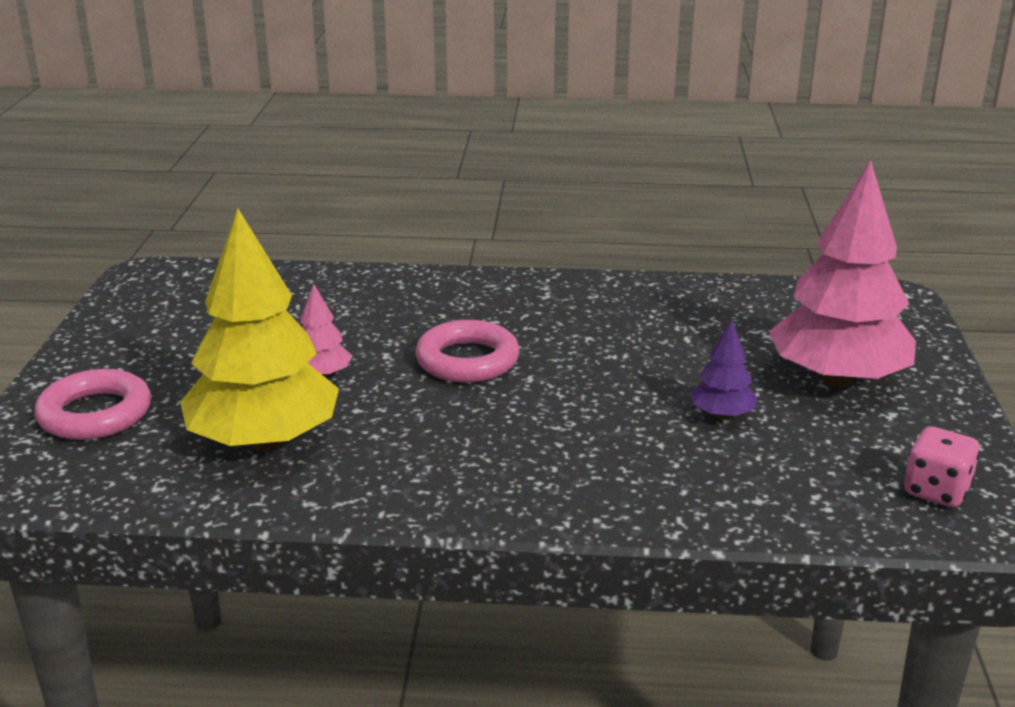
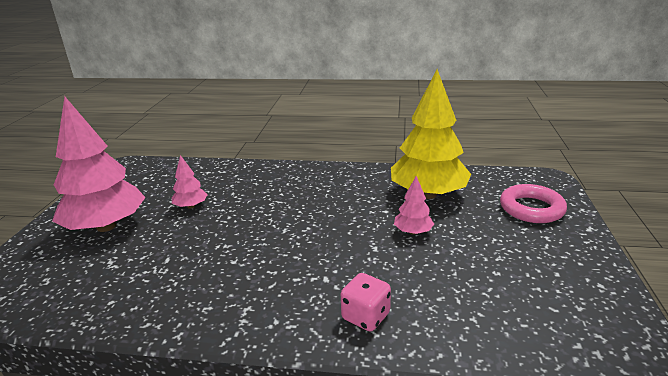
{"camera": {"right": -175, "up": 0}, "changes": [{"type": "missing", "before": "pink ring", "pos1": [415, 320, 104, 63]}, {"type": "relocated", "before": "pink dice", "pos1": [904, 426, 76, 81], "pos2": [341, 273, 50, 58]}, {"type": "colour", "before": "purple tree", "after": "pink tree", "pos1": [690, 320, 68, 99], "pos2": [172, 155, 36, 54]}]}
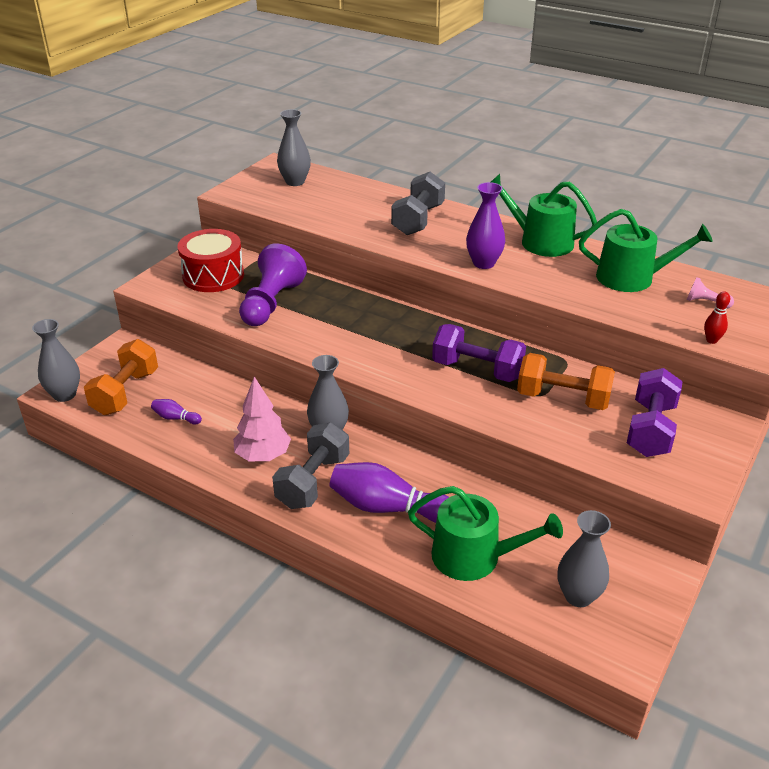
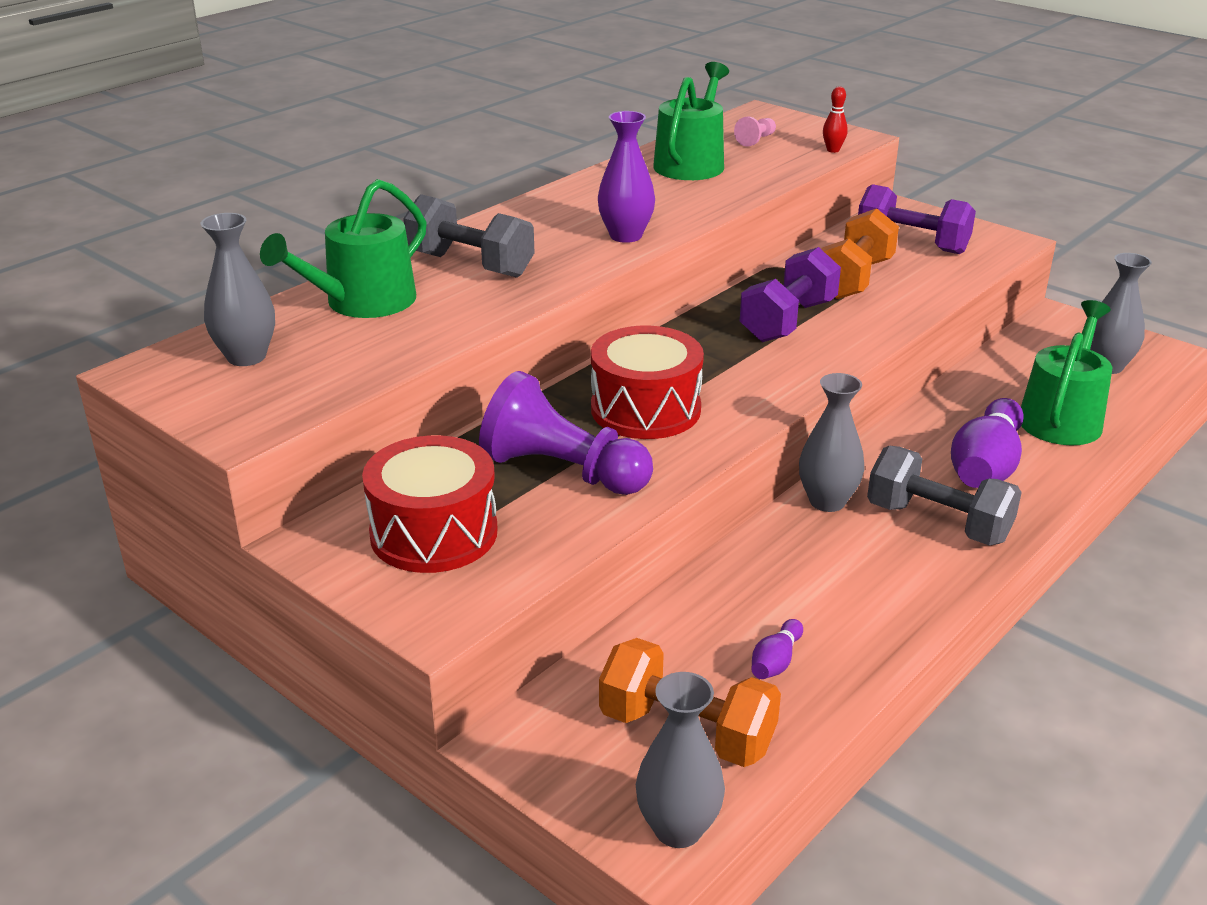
{"camera": {"right": -80, "up": -5}, "changes": [{"type": "missing", "before": "pink tree", "pos1": [233, 377, 58, 84]}, {"type": "appeared", "after": "red drum", "pos2": [591, 326, 113, 113]}, {"type": "relocated", "before": "green watering can", "pos1": [491, 174, 106, 83], "pos2": [260, 179, 167, 139]}]}
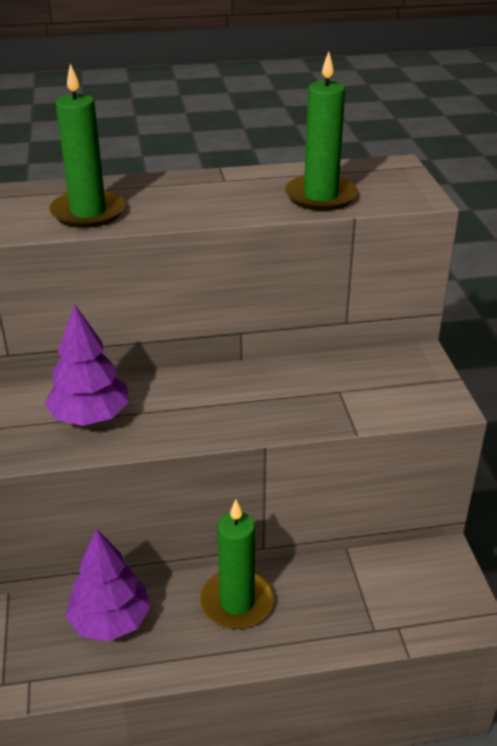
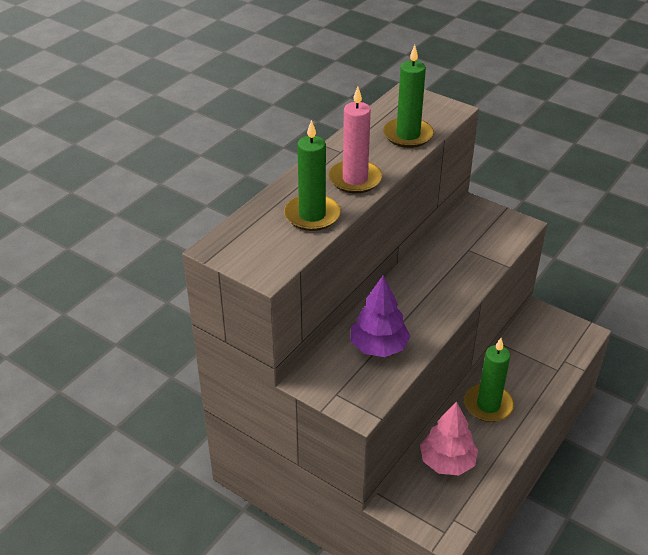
{"camera": {"right": -45, "up": 5}, "changes": [{"type": "appeared", "after": "pink candle", "pos2": [328, 87, 54, 107]}, {"type": "colour", "before": "purple tree", "after": "pink tree", "pos1": [65, 528, 86, 113], "pos2": [420, 401, 58, 74]}]}
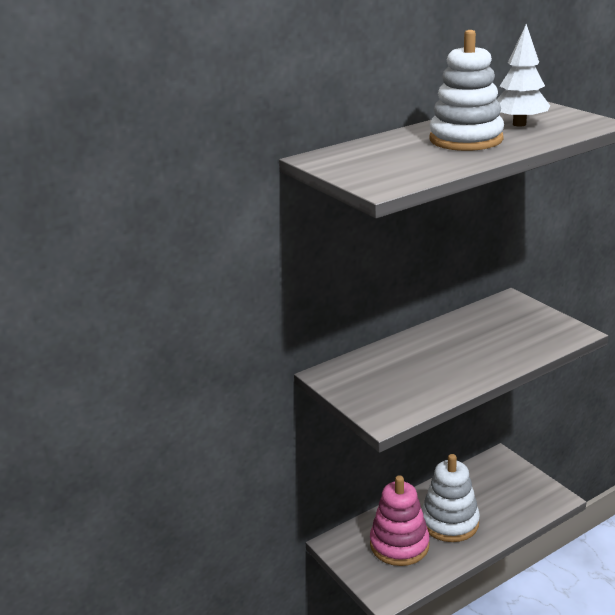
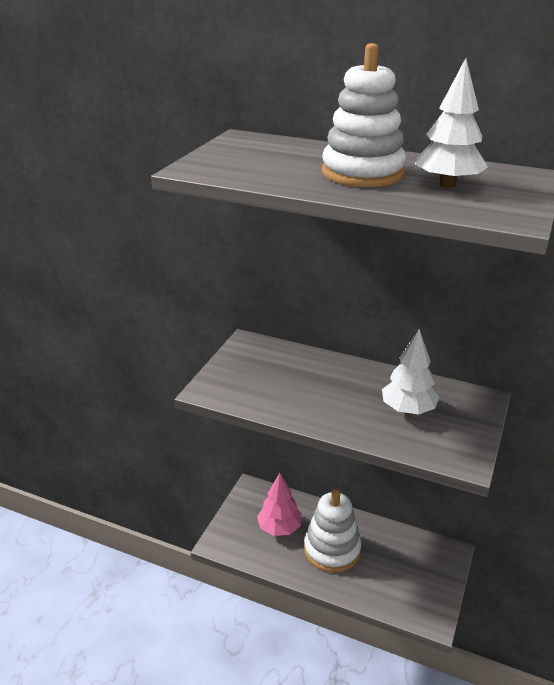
{"camera": {"right": 55, "up": 5}, "changes": [{"type": "appeared", "after": "white tree", "pos2": [382, 329, 57, 85]}, {"type": "exchanged", "before": "pink stacking toy", "after": "pink tree", "pos1": [370, 475, 60, 91], "pos2": [257, 473, 45, 63]}]}
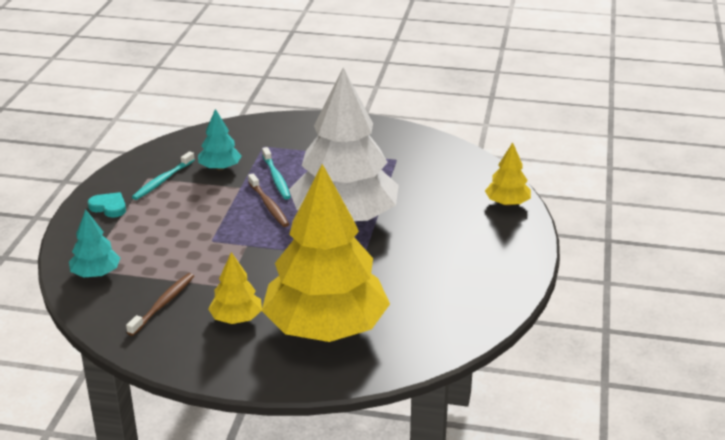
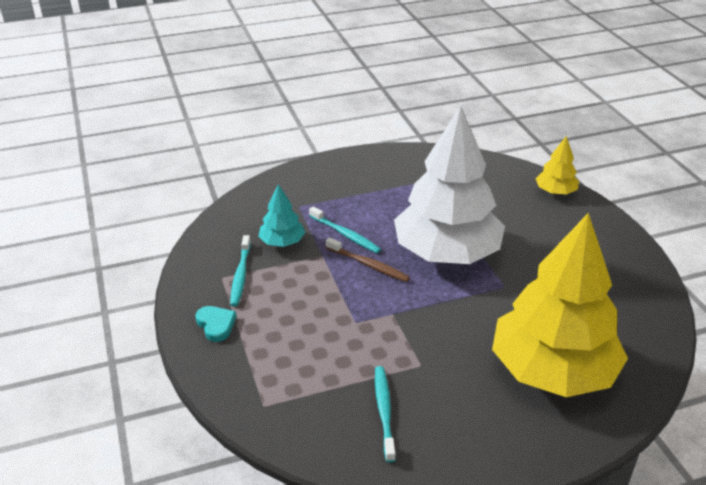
{"camera": {"right": -30, "up": 5}, "changes": [{"type": "missing", "before": "turquoise tree", "pos1": [69, 210, 51, 68]}, {"type": "missing", "before": "yellow tree", "pos1": [208, 252, 54, 72]}, {"type": "colour", "before": "brown toothbrush", "after": "turquoise toothbrush", "pos1": [126, 273, 68, 63], "pos2": [375, 366, 21, 96]}, {"type": "spun", "before": "turquoise heart", "pos1": [88, 192, 38, 26], "pos2": [195, 306, 42, 36], "turn": 60}]}
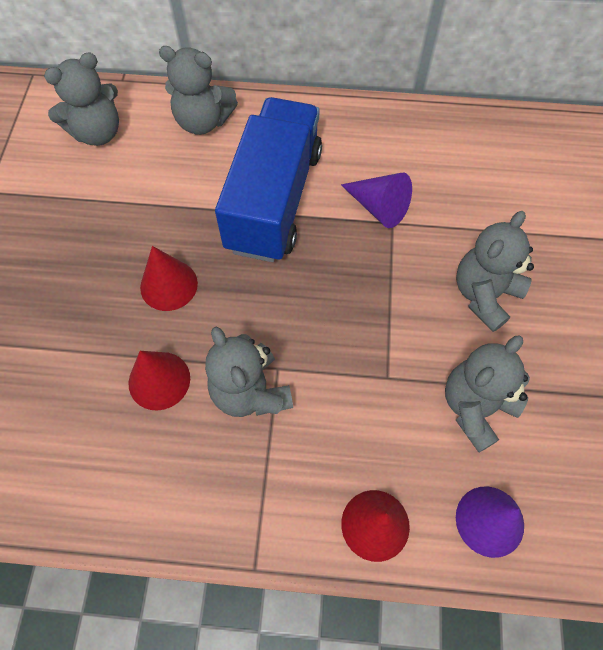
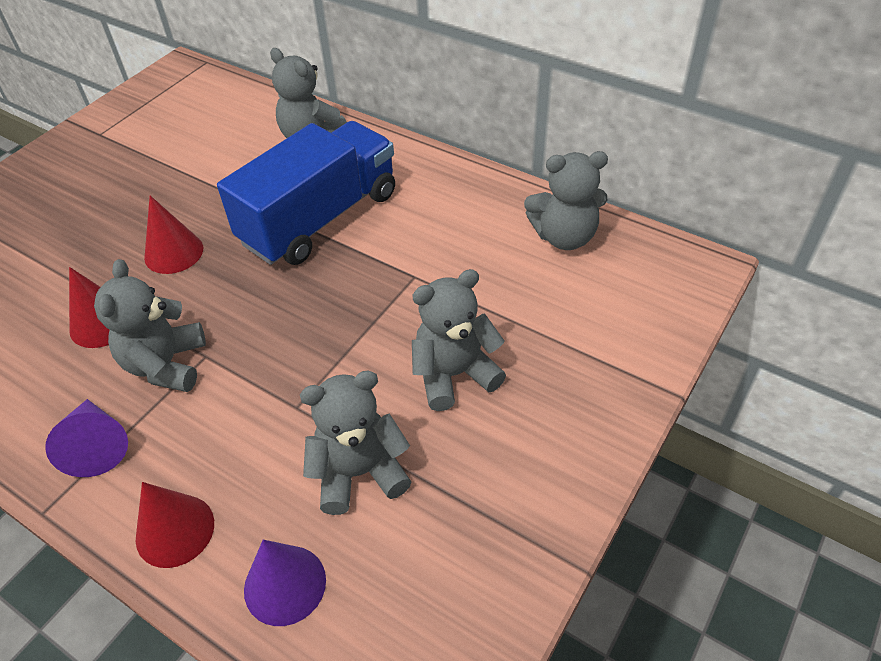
{"camera": {"right": 30, "up": -15}, "changes": [{"type": "relocated", "before": "grey teddy bear", "pos1": [44, 52, 75, 94], "pos2": [524, 151, 84, 99]}, {"type": "relocated", "before": "purple cone", "pos1": [341, 173, 71, 55], "pos2": [45, 399, 83, 78]}]}
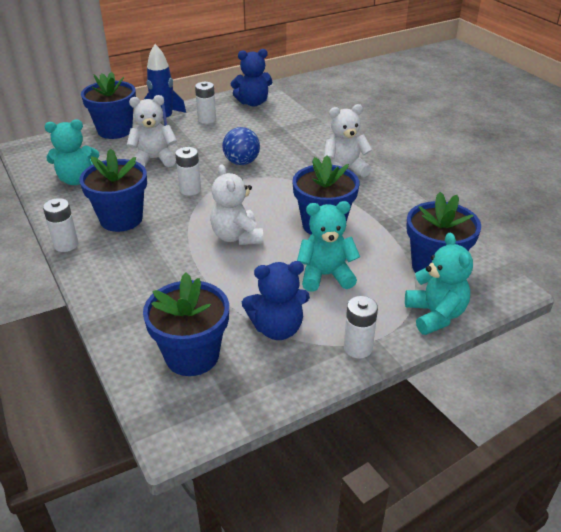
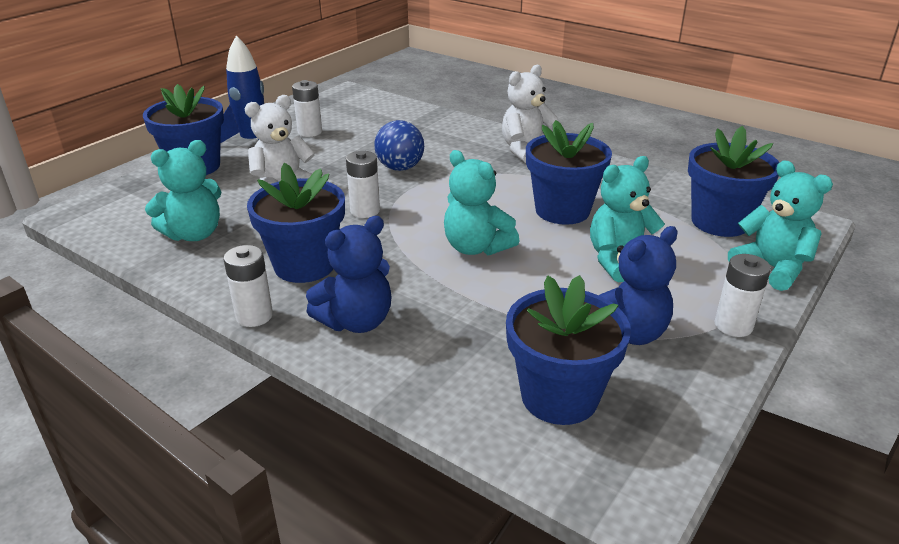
{"camera": {"right": -25, "up": -5}, "changes": [{"type": "relocated", "before": "blue teddy bear", "pos1": [231, 49, 41, 58], "pos2": [306, 216, 86, 117]}, {"type": "colour", "before": "white teddy bear", "after": "turquoise teddy bear", "pos1": [210, 164, 54, 81], "pos2": [444, 150, 75, 105]}]}
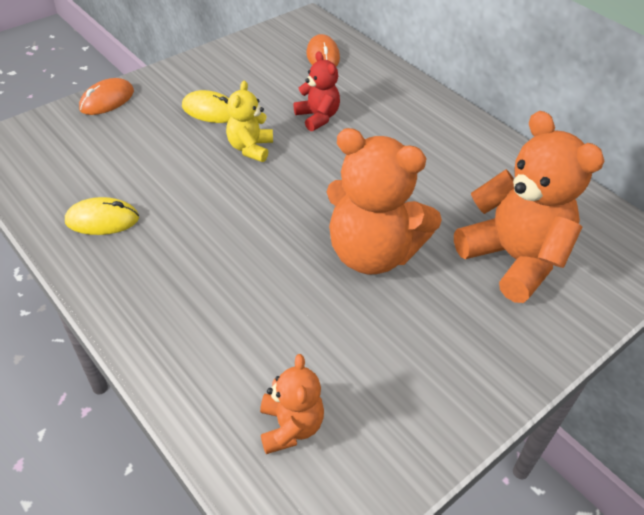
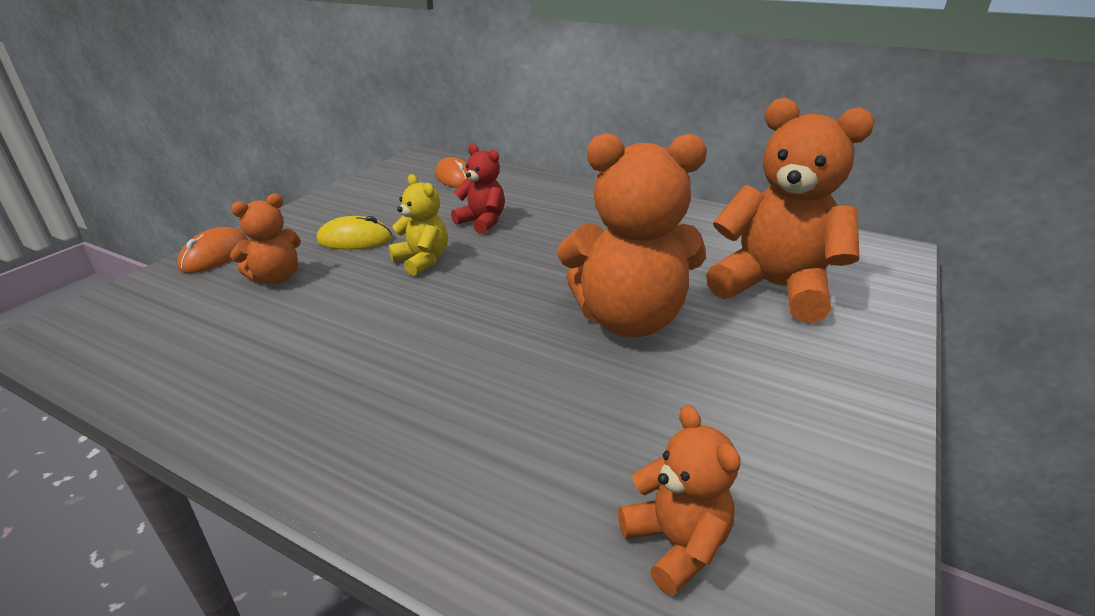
{"camera": {"right": -20, "up": -15}, "changes": [{"type": "missing", "before": "yellow mouse", "pos1": [65, 197, 74, 38]}, {"type": "appeared", "after": "orange teddy bear", "pos2": [230, 194, 71, 90]}, {"type": "spun", "before": "yellow teddy bear", "pos1": [226, 81, 47, 81], "pos2": [389, 174, 59, 102], "turn": 150}]}
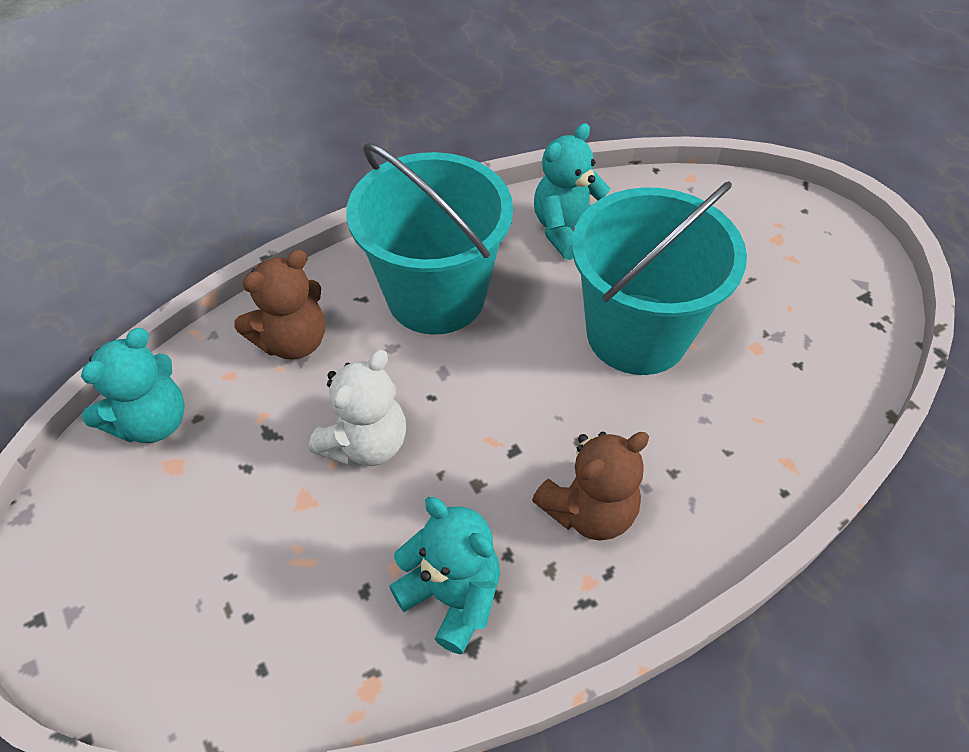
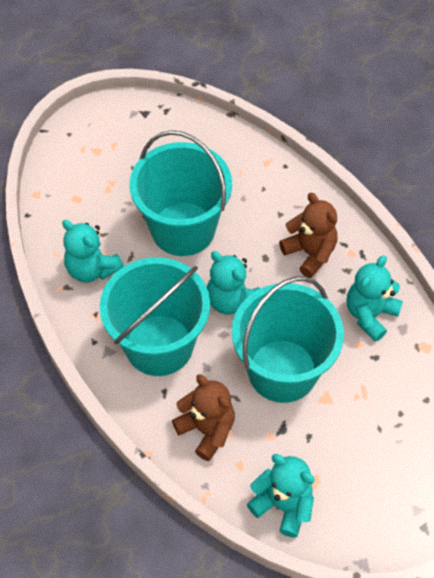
{"camera": {"right": -95, "up": 5}, "changes": [{"type": "appeared", "after": "turquoise teddy bear", "pos2": [207, 251, 53, 64]}, {"type": "exchanged", "before": "white teddy bear", "after": "turquoise bucket", "pos1": [309, 350, 97, 116], "pos2": [232, 276, 112, 127]}]}
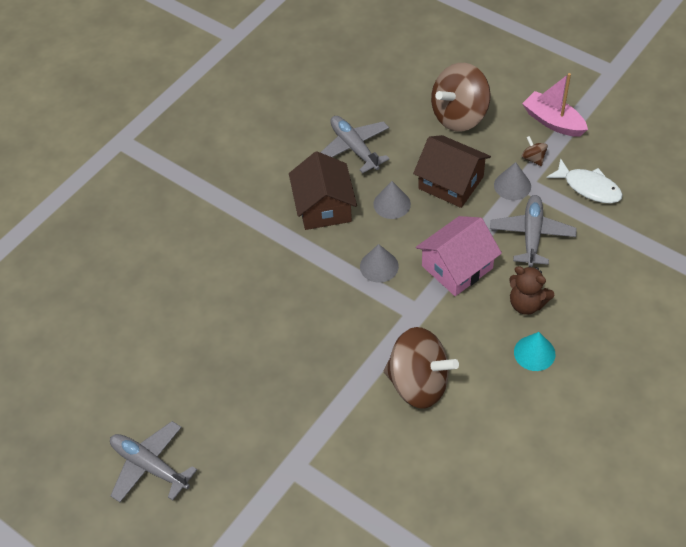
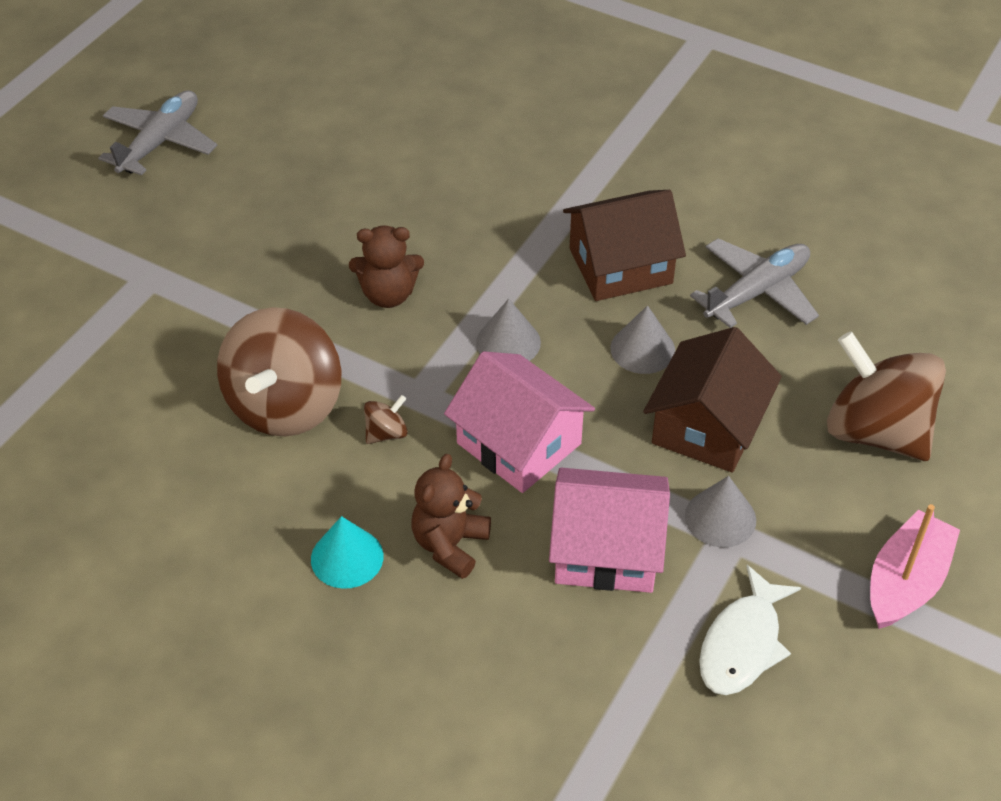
{"camera": {"right": 80, "up": -5}, "changes": [{"type": "appeared", "after": "brown teddy bear", "pos2": [349, 225, 75, 83]}, {"type": "relocated", "before": "brown spinning top", "pos1": [522, 136, 26, 30], "pos2": [364, 395, 44, 49]}, {"type": "exchanged", "before": "grey plane", "after": "pink house", "pos1": [490, 195, 87, 72], "pos2": [549, 468, 121, 125]}]}
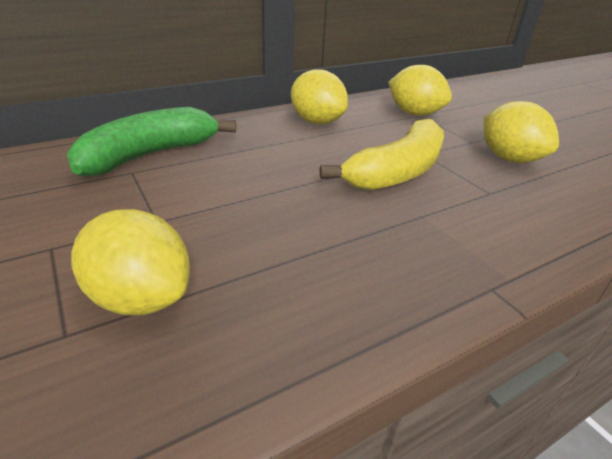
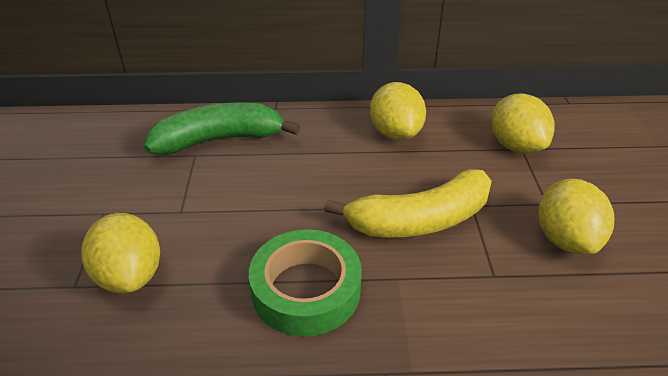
{"camera": {"right": 30, "up": 5}, "changes": [{"type": "appeared", "after": "green tape", "pos2": [249, 229, 113, 108]}]}
